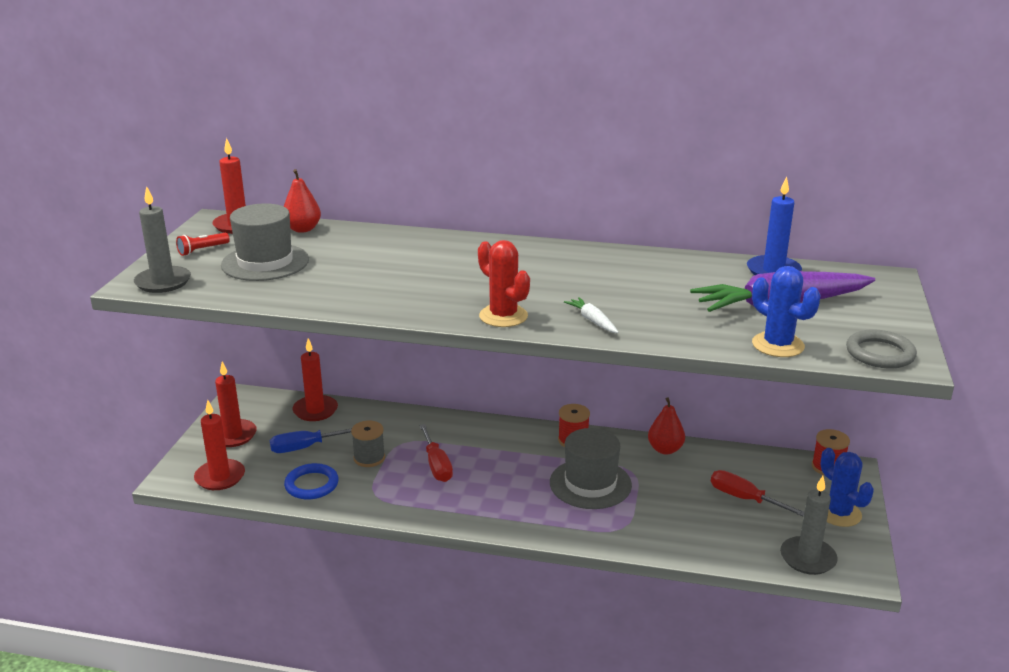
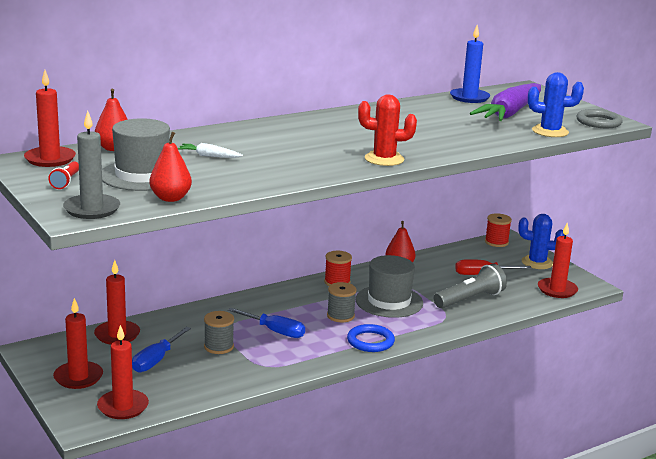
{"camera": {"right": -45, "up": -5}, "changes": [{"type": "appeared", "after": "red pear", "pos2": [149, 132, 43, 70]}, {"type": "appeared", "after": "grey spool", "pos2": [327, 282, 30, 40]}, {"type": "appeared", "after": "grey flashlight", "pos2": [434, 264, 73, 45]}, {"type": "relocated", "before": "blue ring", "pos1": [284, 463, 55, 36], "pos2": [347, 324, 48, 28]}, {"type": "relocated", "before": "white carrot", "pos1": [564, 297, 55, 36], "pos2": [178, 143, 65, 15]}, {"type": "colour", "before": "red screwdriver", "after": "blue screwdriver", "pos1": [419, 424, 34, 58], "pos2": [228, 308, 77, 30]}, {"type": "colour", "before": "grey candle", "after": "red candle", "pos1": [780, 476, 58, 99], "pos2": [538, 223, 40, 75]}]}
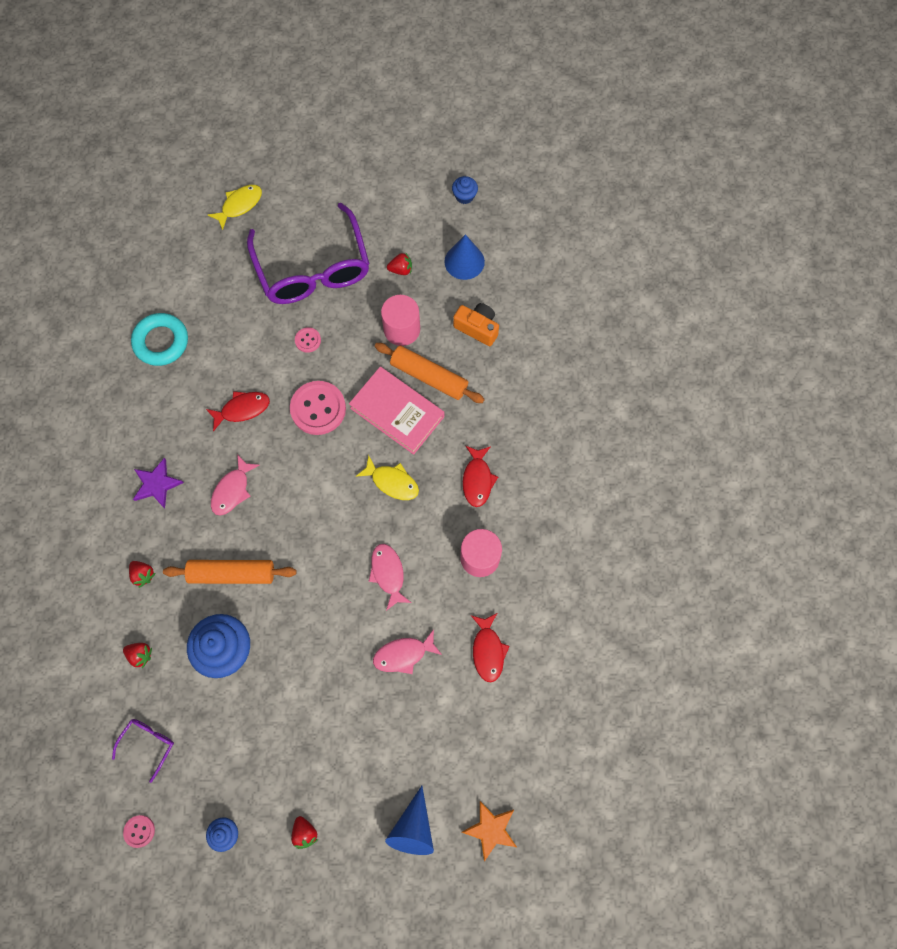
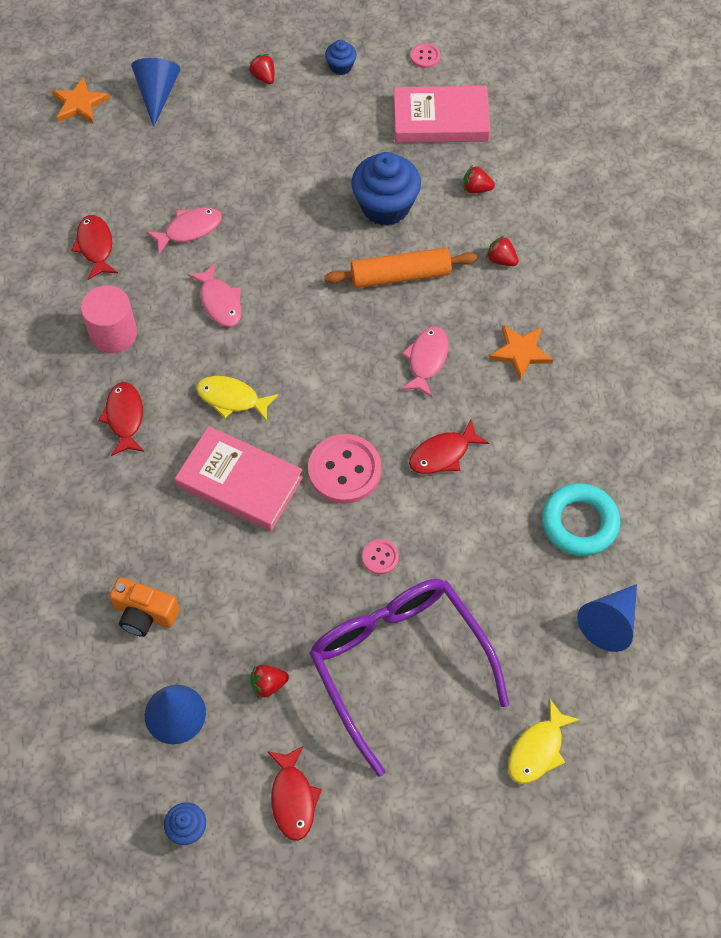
{"camera": {"right": 170, "up": -10}, "changes": [{"type": "missing", "before": "orange rolling pin", "pos1": [375, 343, 110, 60]}, {"type": "missing", "before": "pink cylinder", "pos1": [381, 295, 39, 51]}, {"type": "appeared", "after": "red fish", "pos2": [267, 746, 55, 95]}, {"type": "appeared", "after": "blue cone", "pos2": [577, 584, 60, 68]}, {"type": "exchanged", "before": "purple glasses", "after": "pink book", "pos1": [112, 719, 62, 64], "pos2": [393, 86, 97, 57]}, {"type": "colour", "before": "purple star", "after": "orange star", "pos1": [133, 458, 51, 50], "pos2": [489, 325, 64, 56]}]}
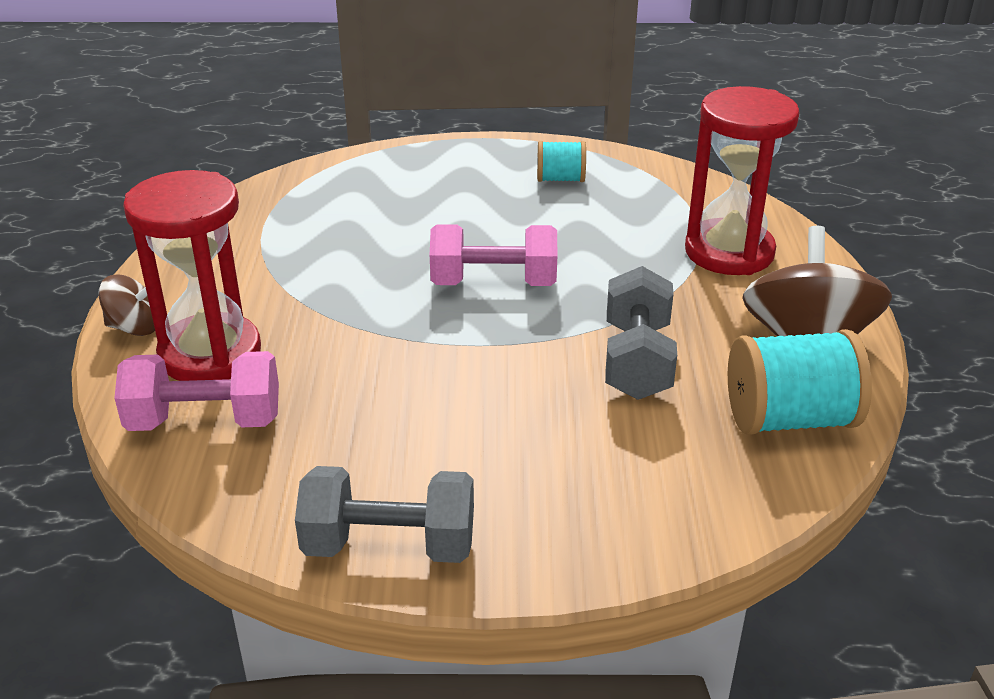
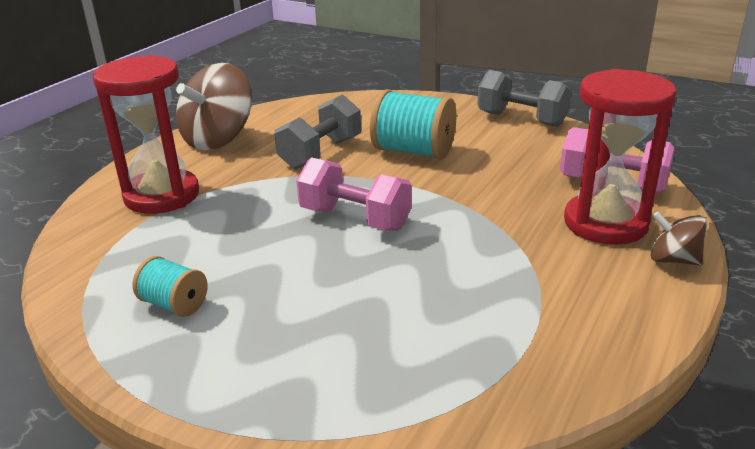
{"camera": {"right": -150, "up": -5}, "changes": [{"type": "relocated", "before": "turquoise spool", "pos1": [728, 329, 144, 106], "pos2": [370, 89, 86, 70]}]}
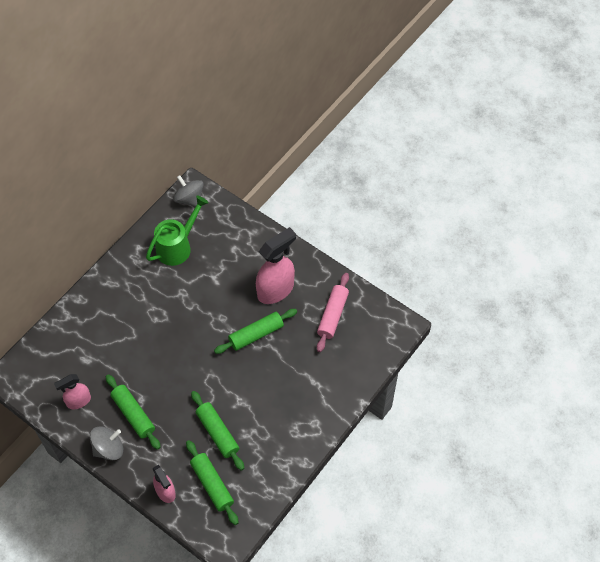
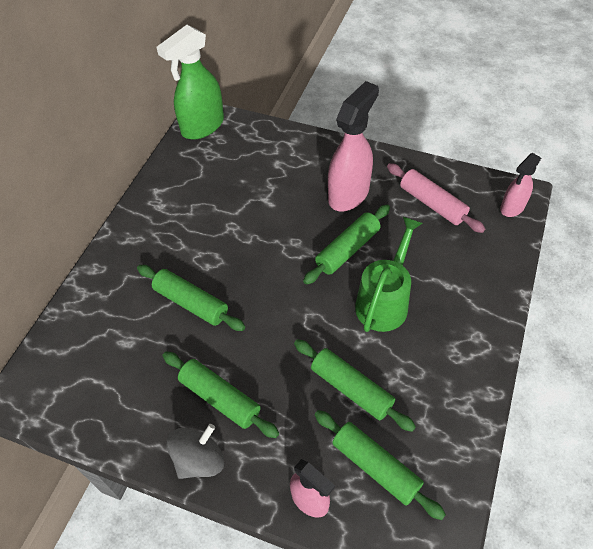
{"camera": {"right": -15, "up": -5}, "changes": [{"type": "appeared", "after": "green rolling pin", "pos2": [137, 265, 108, 66]}, {"type": "relocated", "before": "pink spray bottle", "pos1": [54, 374, 37, 35], "pos2": [500, 153, 41, 64]}, {"type": "relocated", "before": "green watering can", "pos1": [146, 196, 63, 70], "pos2": [355, 217, 68, 115]}, {"type": "exchanged", "before": "grey spinning top", "after": "green spray bottle", "pos1": [173, 175, 31, 32], "pos2": [156, 25, 68, 115]}, {"type": "spun", "before": "pink rolling pin", "pos1": [317, 273, 32, 79], "pos2": [387, 163, 98, 70], "turn": -45}]}
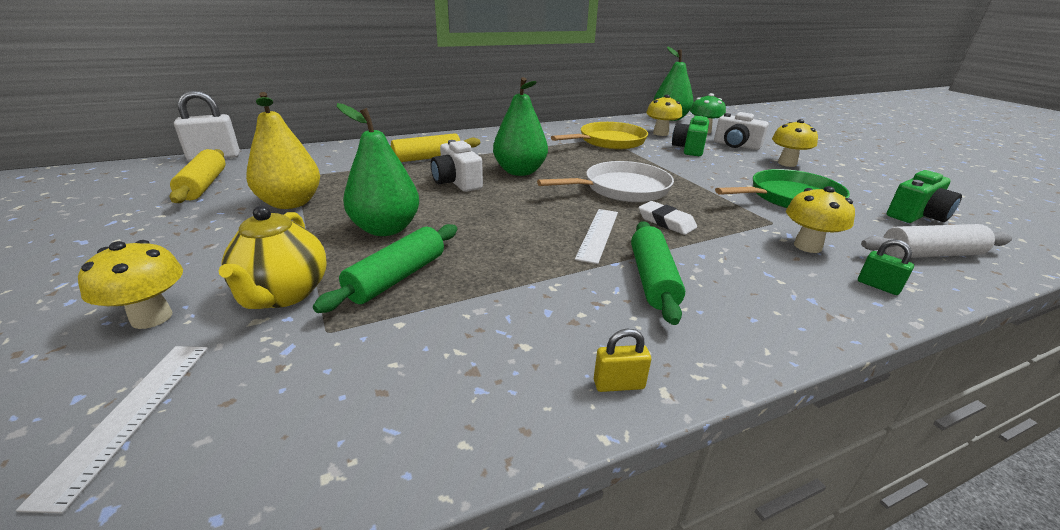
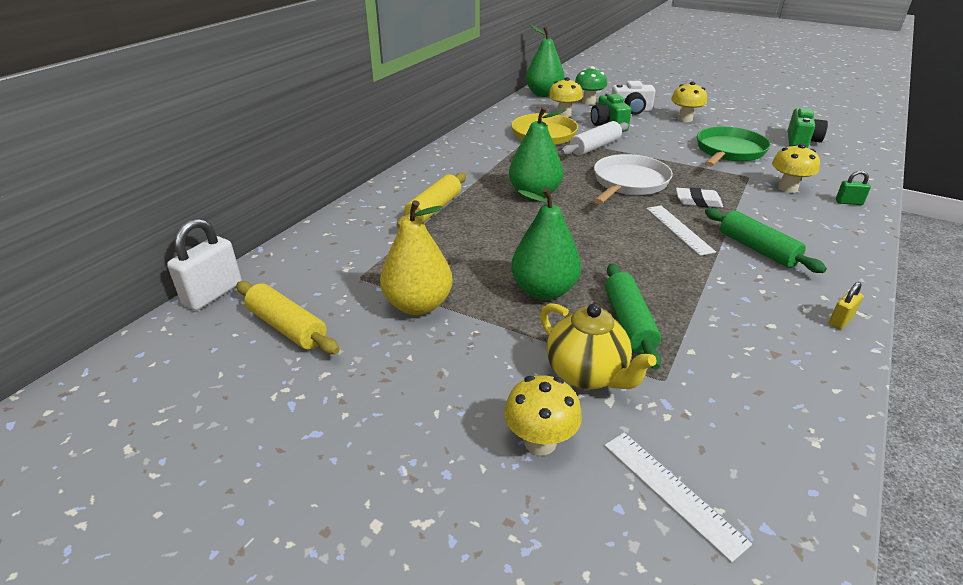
{"camera": {"right": -35, "up": 5}, "changes": [{"type": "missing", "before": "white camera", "pos1": [431, 140, 52, 52]}, {"type": "relocated", "before": "white rolling pin", "pos1": [861, 224, 151, 34], "pos2": [561, 121, 68, 35]}]}
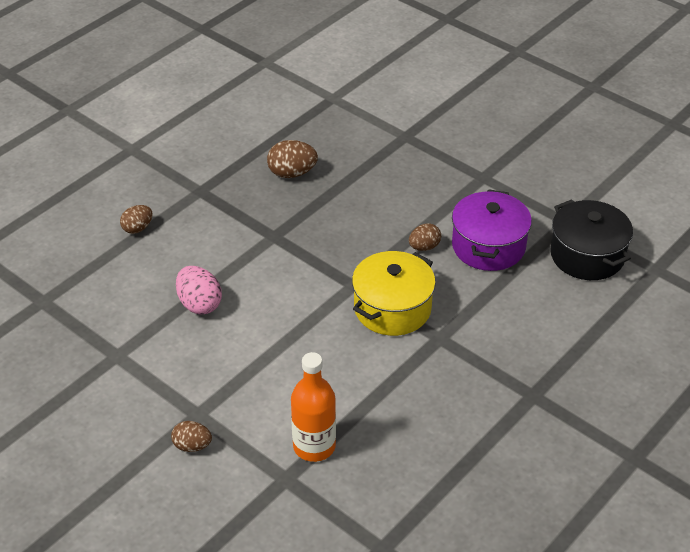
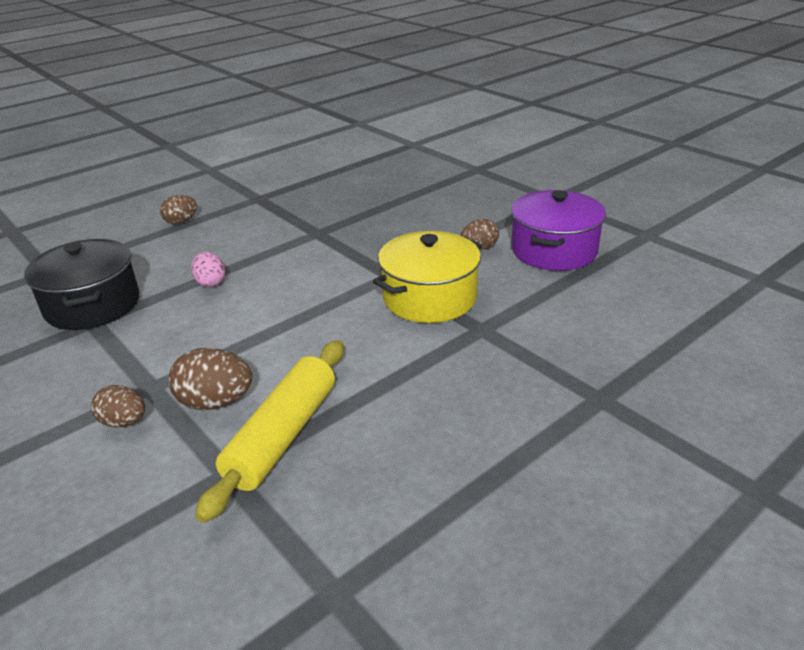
{"camera": {"right": 10, "up": -10}, "changes": [{"type": "relocated", "before": "brown egg", "pos1": [267, 140, 51, 38], "pos2": [169, 348, 83, 62]}, {"type": "relocated", "before": "black pot", "pos1": [550, 199, 83, 81], "pos2": [24, 239, 115, 91]}, {"type": "exchanged", "before": "orange bottle", "after": "yellow rolling pin", "pos1": [291, 352, 45, 110], "pos2": [195, 340, 149, 183]}, {"type": "size", "before": "pink egg", "pos1": [176, 266, 46, 49], "pos2": [191, 252, 34, 35], "scale": 0.66}]}
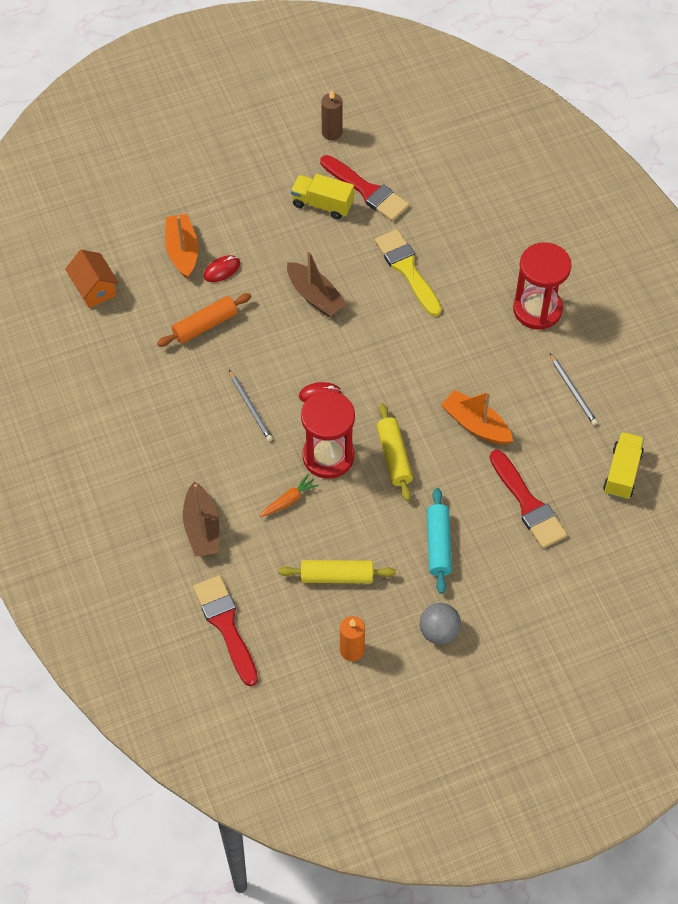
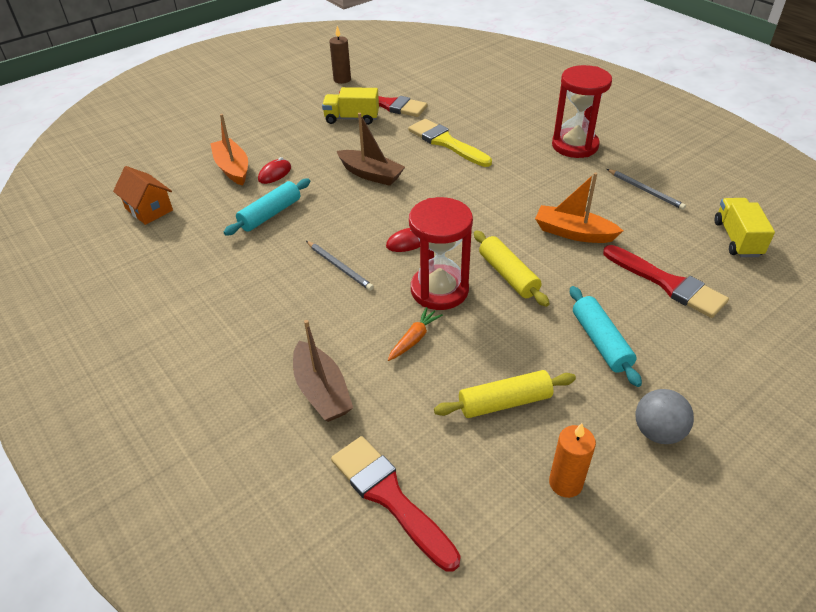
{"camera": {"right": -15, "up": -15}, "changes": [{"type": "colour", "before": "orange rolling pin", "after": "turquoise rolling pin", "pos1": [157, 293, 94, 54], "pos2": [224, 179, 86, 57]}]}
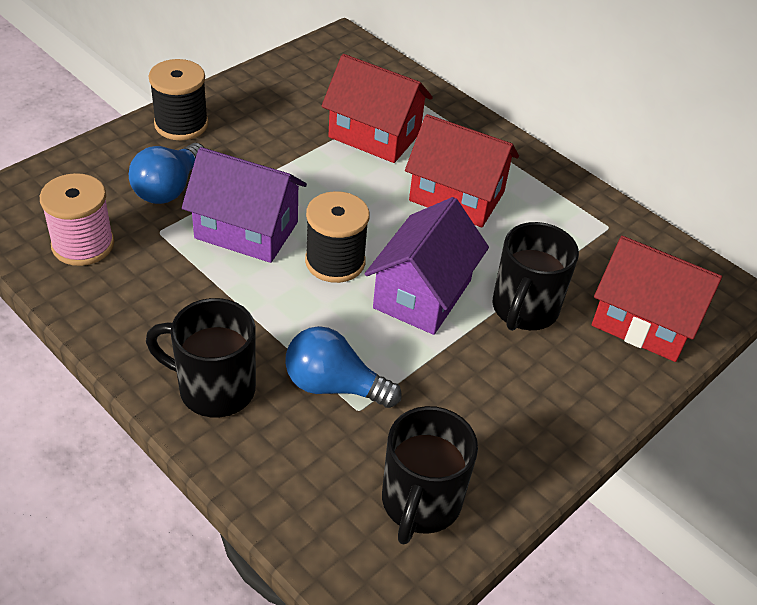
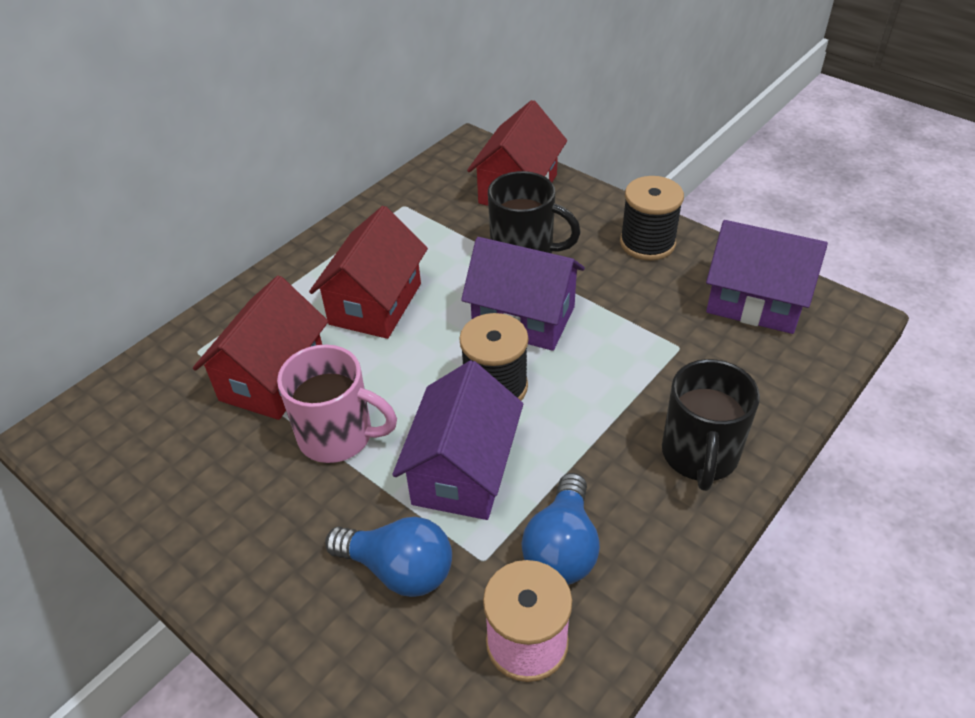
{"camera": {"right": -90, "up": 0}, "changes": [{"type": "appeared", "after": "pink mug", "pos2": [277, 345, 120, 118]}, {"type": "relocated", "before": "black spool", "pos1": [149, 59, 59, 81], "pos2": [620, 176, 64, 85]}, {"type": "relocated", "before": "blue light bulb", "pos1": [285, 326, 117, 82], "pos2": [521, 473, 79, 112]}, {"type": "exchanged", "before": "black mug", "after": "purple house", "pos1": [382, 406, 96, 139], "pos2": [706, 220, 122, 114]}]}
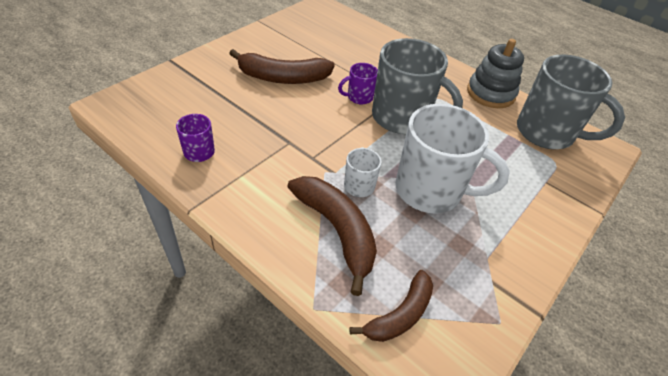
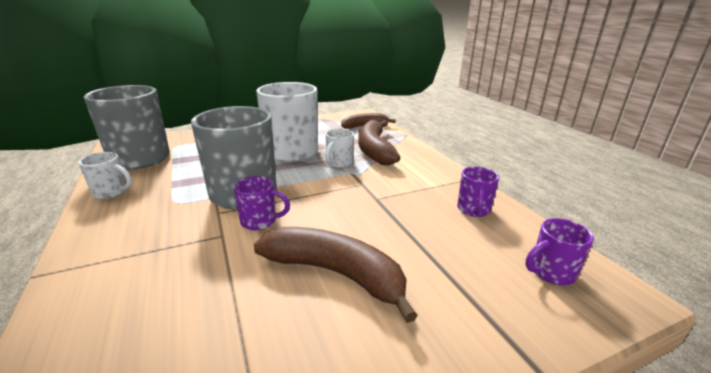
{"camera": {"right": -150, "up": -20}, "changes": [{"type": "appeared", "after": "purple mug", "pos2": [526, 218, 68, 67]}, {"type": "exchanged", "before": "grey stacking toy", "after": "white mug", "pos1": [467, 39, 57, 69], "pos2": [79, 152, 53, 47]}]}
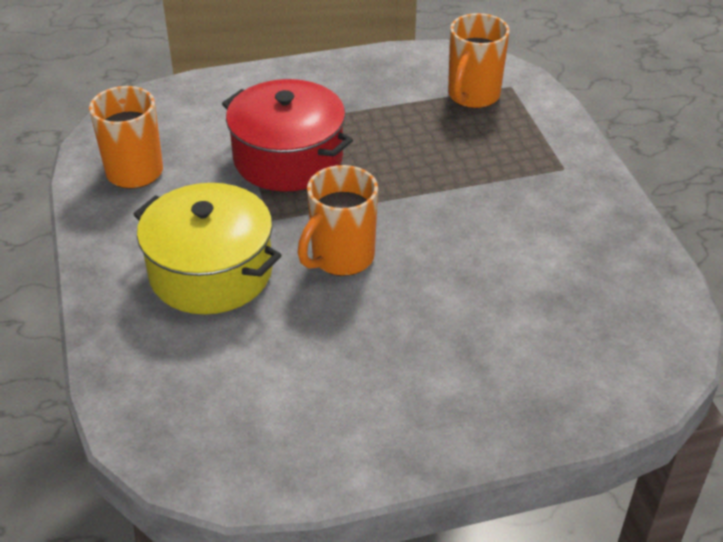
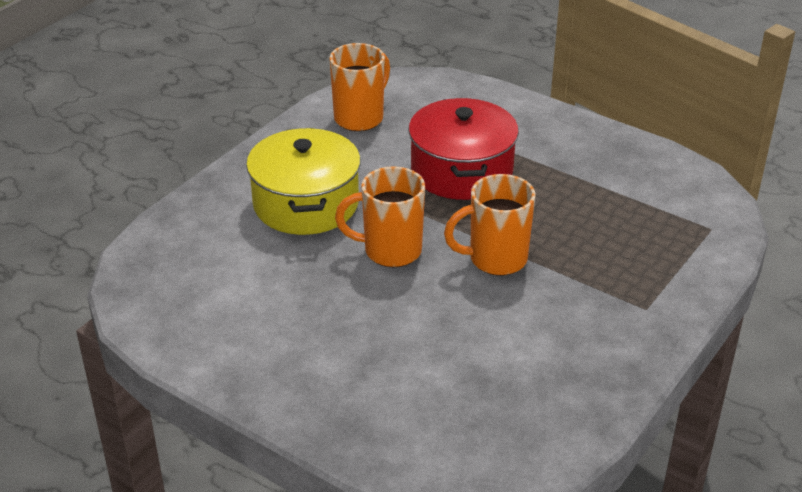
{"camera": {"right": 50, "up": -5}, "changes": [{"type": "relocated", "before": "orange mug", "pos1": [448, 13, 62, 95], "pos2": [444, 174, 91, 102]}]}
